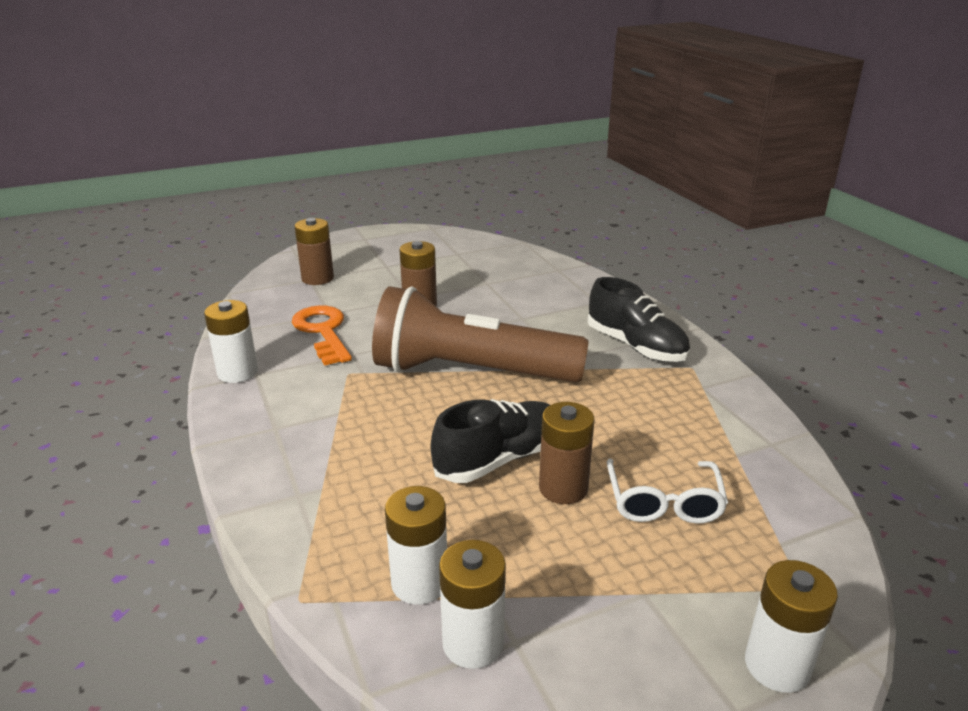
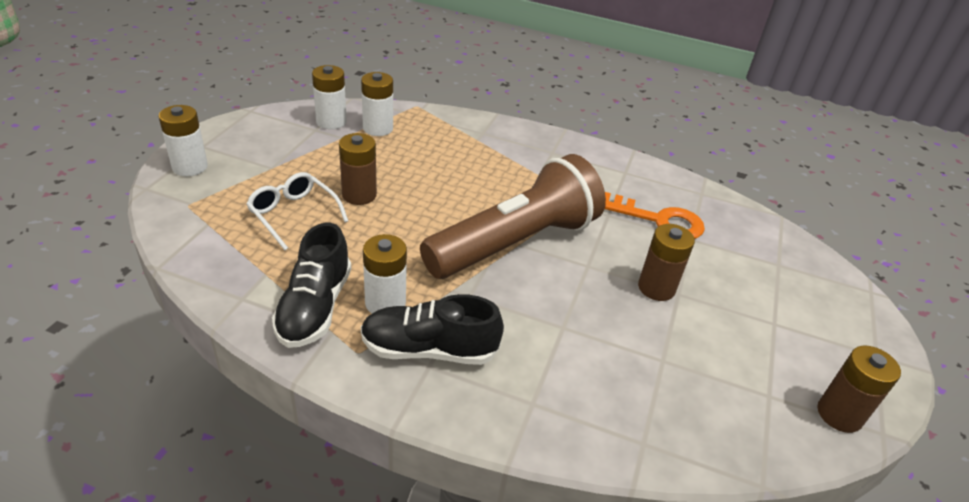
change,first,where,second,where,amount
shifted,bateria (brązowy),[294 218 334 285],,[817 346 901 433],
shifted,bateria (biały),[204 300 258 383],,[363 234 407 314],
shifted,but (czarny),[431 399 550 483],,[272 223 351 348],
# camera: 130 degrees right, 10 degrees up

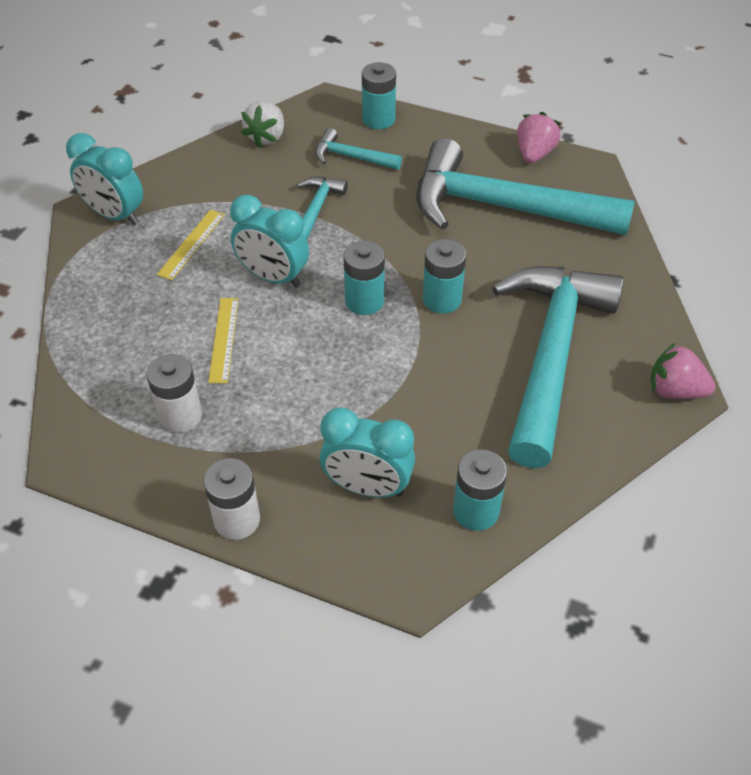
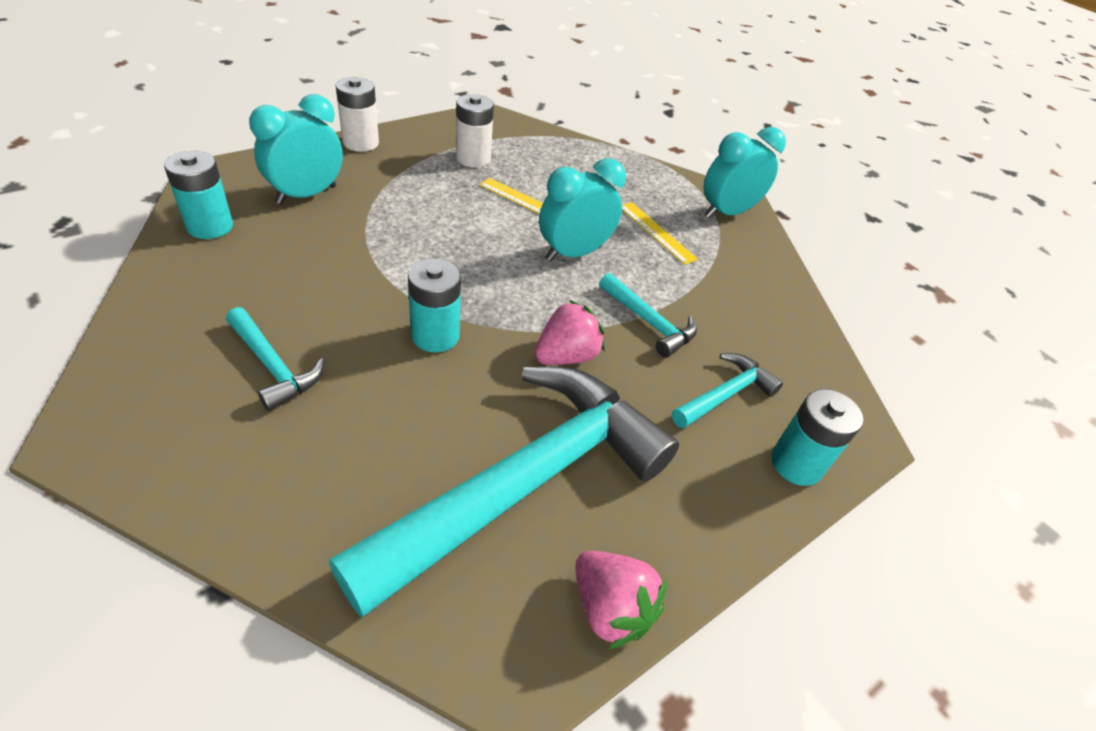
change,first,where,second,where,amount
gone,truskawka (biały),[241 101 284 147],,,
gone,bateria (turkusowy),[343 241 385 315],,,
scaled,młotek (turkusowy),[492 266 624 469],,[226 307 325 411],x0.43
shifted,truskawka (różowy),[651 343 716 399],,[535 300 605 365],
# camera: 115 degrees right, 5 degrees down

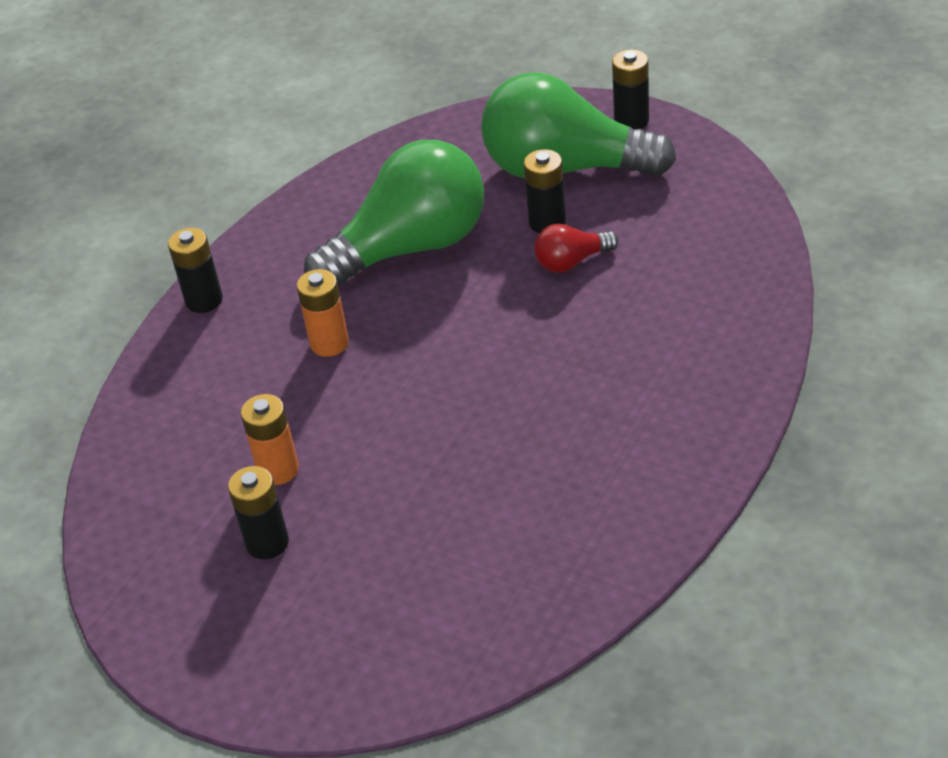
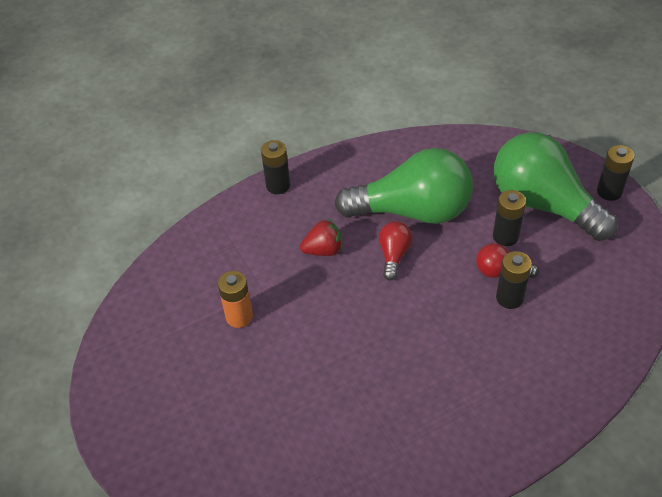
change,first,where,second,where,amount
swapped,bateria (pomarańczowy),[297 269 349 357],truskawka (czerwony),[300 219 343 256],
shifted,bateria (czarny),[228 466 289 559],,[496 251 532 309],
new,,,żarówka (czerwony),[379 221 413 280],
# camera: 30 degrees right, 5 degrees up

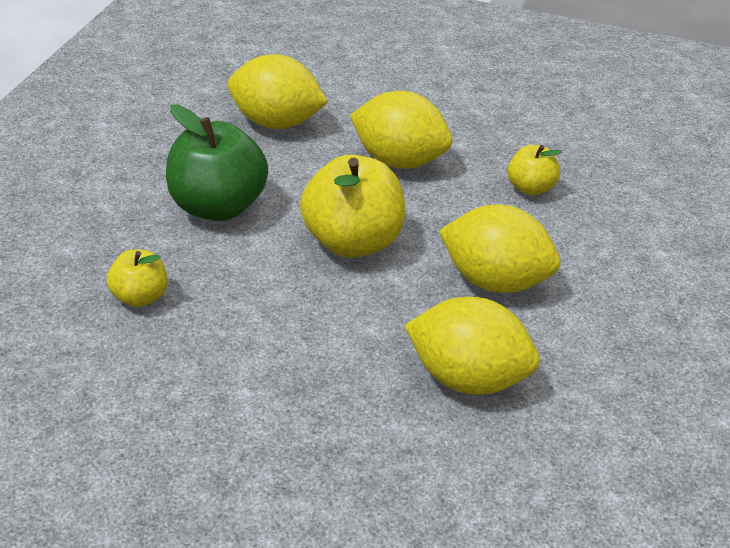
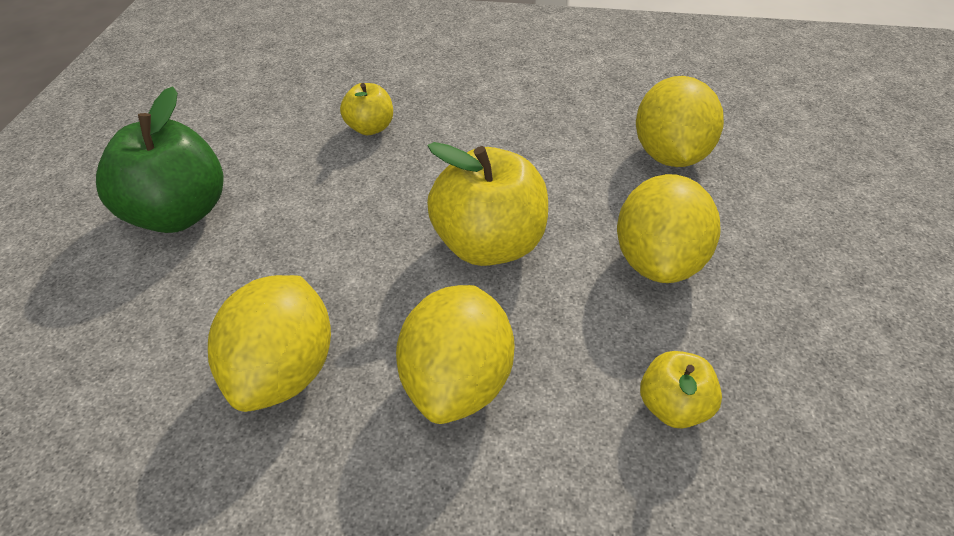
change,first,where,second,where,amount
shifted,jabłko (zielony),[166 104 268 221],,[96 86 224 233],
# camera: 80 degrees right, 5 degrees up

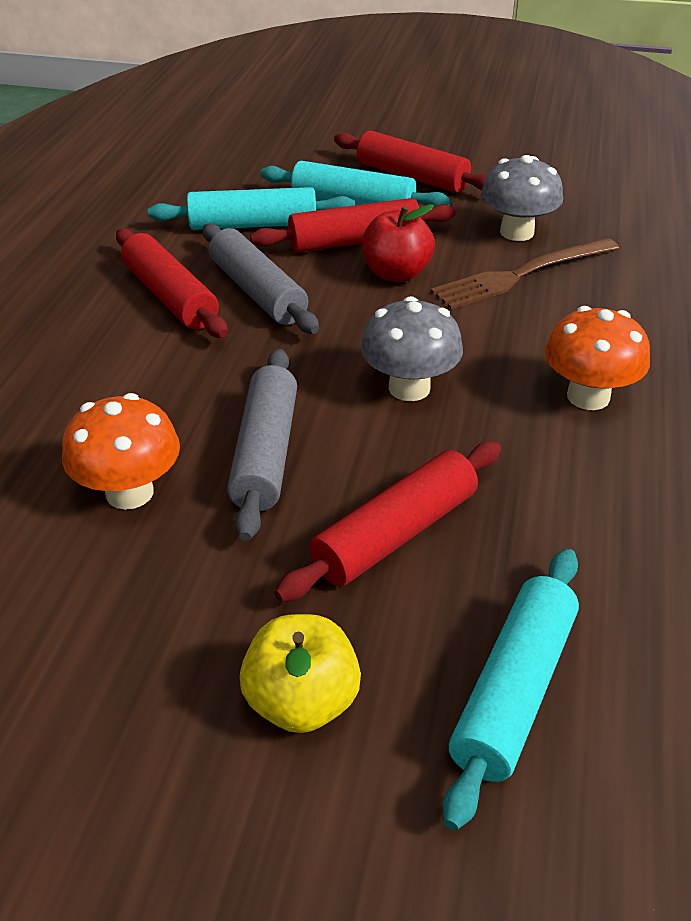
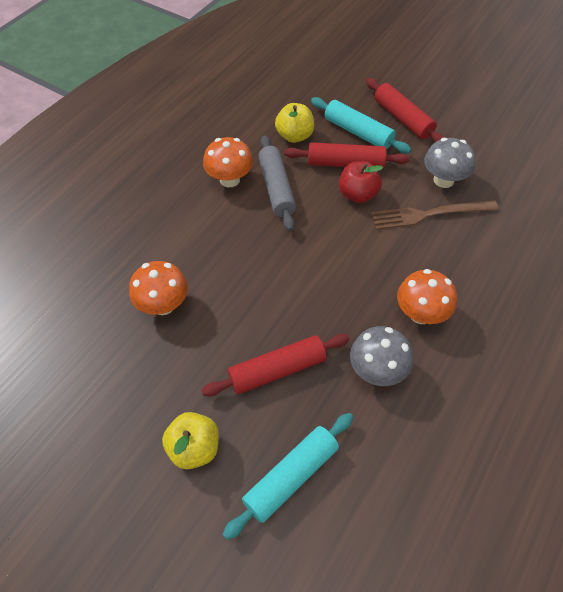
change,first,where,second,where,amount
swapped,wałek do ciasta (turkusowy),[148 187 355 230],jabłko (żółty),[275 103 314 143],
swapped,wałek do ciasta (czerwony),[116 229 228 338],grzyb (pomarańczowy),[203 137 253 187],
shifted,grzyb (szary),[360 296 463 401],,[350 326 413 386],
gone,wałek do ciasta (szary),[227 349 297 541],,,
# camera: 20 degrees right, 15 degrees up

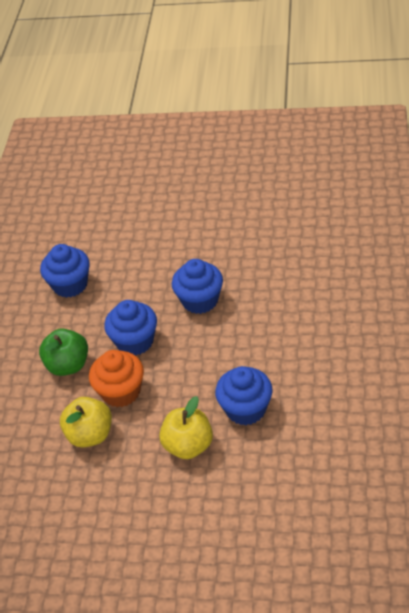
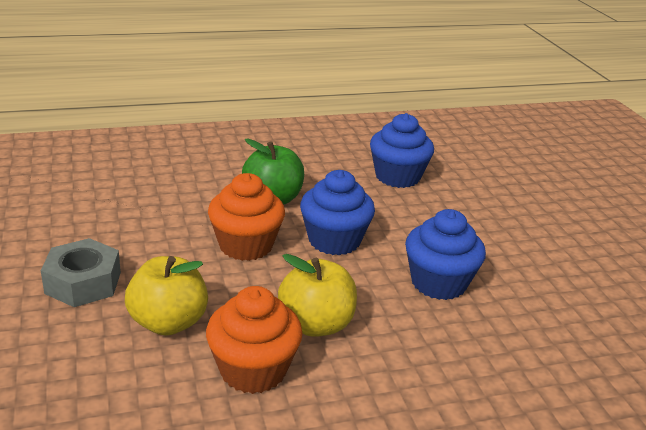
change,first,where,second,where,amount
repainted,muffinka (niebieski),[215 366 273 425],muffinka (pomarańczowy),[206 286 303 394],
shifted,jabłko (żółty),[60 397 112 448],,[278 254 357 337],
new,,,nakrętka (szary),[41 238 121 307],
# camera: 60 degrees right, 15 degrees down

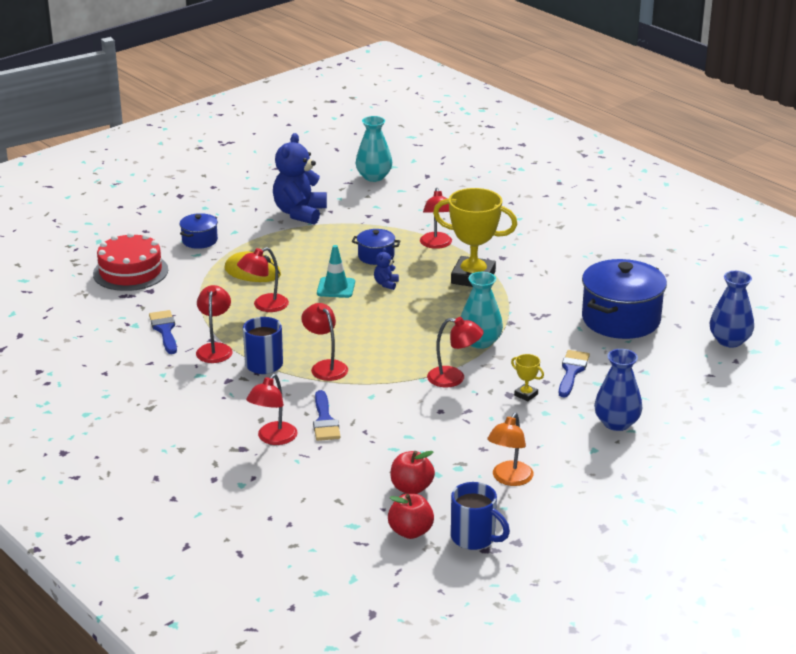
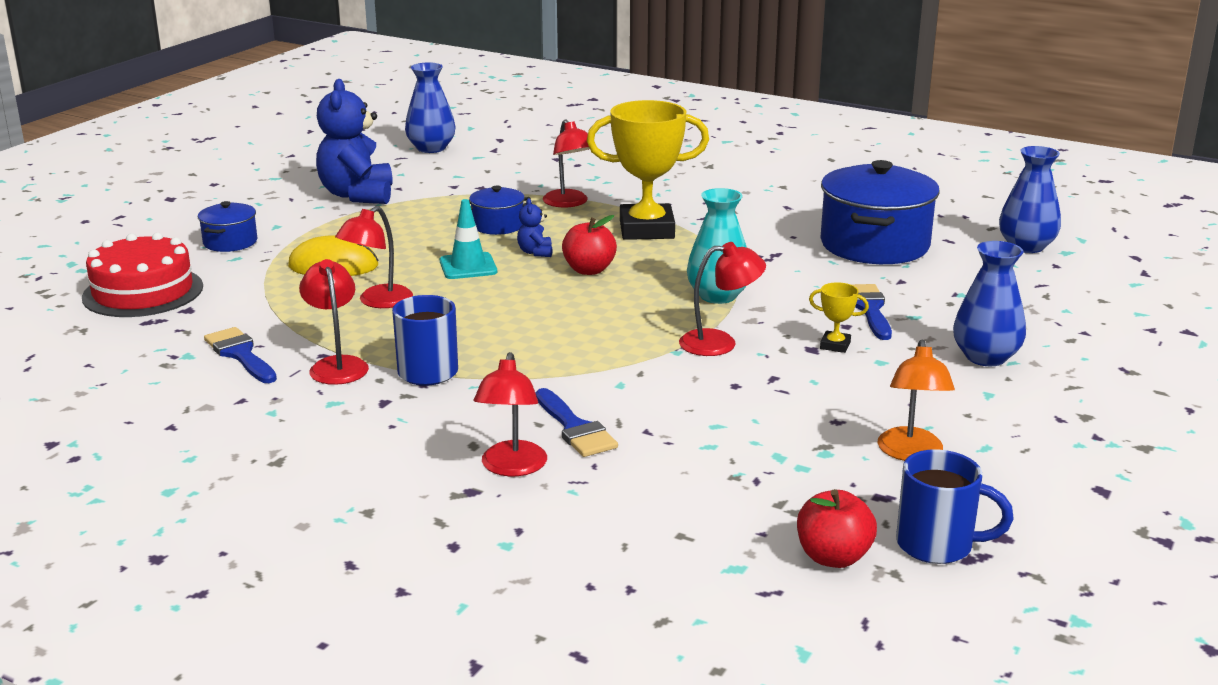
change,first,where,second,where,amount
repainted,wazon (turkusowy),[356 116 392 182],wazon (niebieski),[405 62 455 153],
gone,lampka (czerwony),[301 303 348 381],,,
shifted,jabłko (czerwony),[390 451 435 494],,[562 215 617 275],
# camera: 20 degrees left, 5 degrees down

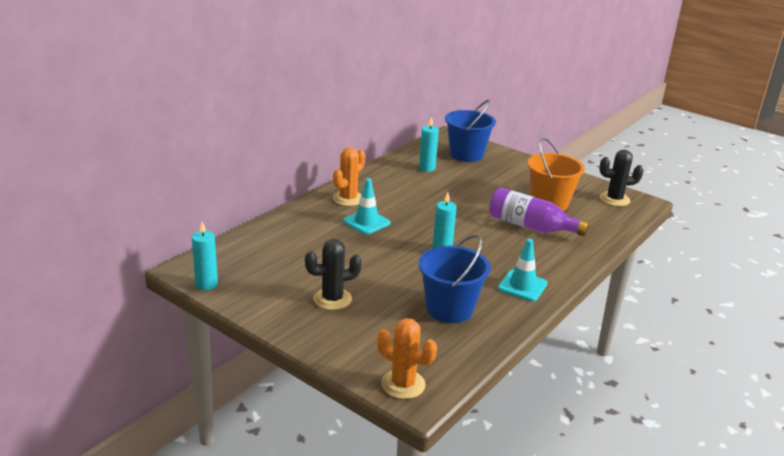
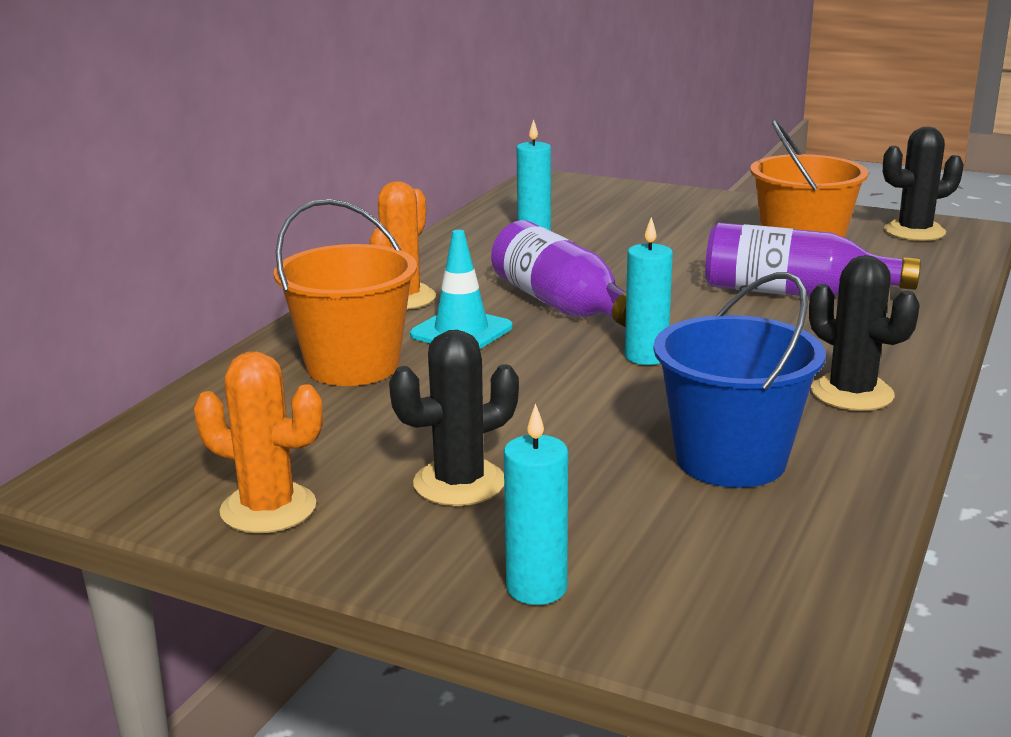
change,first,where,second,where,amount
gone,wiadro (niebieski),[445 100 496 162],,,
shifted,świeca (turkusowy),[192 222 218 290],,[504 403 568 605],
swapped,pachołek (turkusowy),[498 239 548 301],kaktus (czarny),[809 255 920 411],
shifted,kaktus (pomarańczowy),[377 318 437 399],,[194 351 323 533],
new,,,wiadro (pomarańczowy),[273 199 417 386],
new,,,butelka (fioletowy),[491 220 626 327],
# camera: 10 degrees left, 5 degrees down

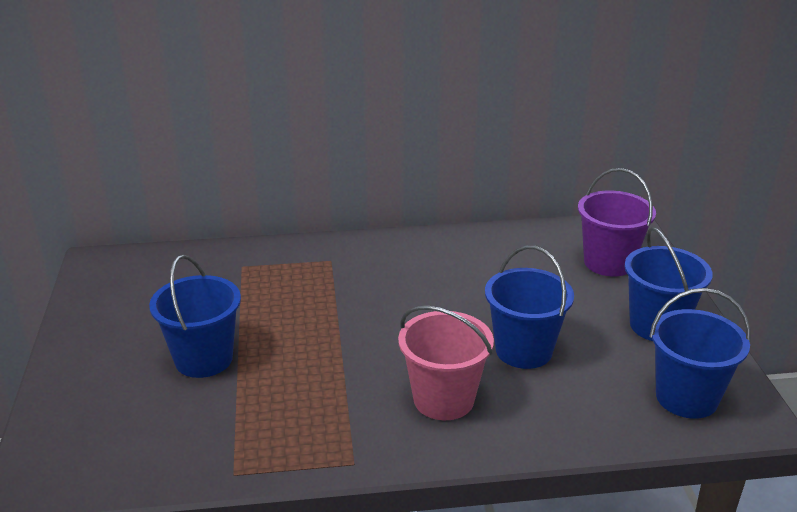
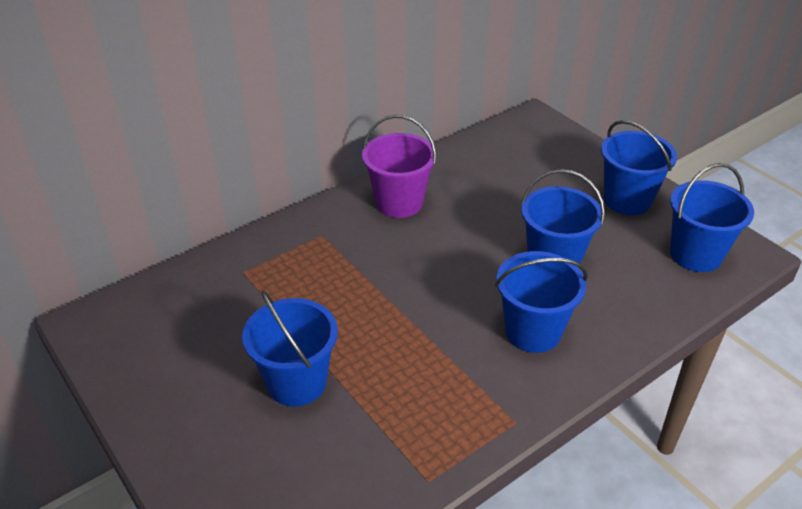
change,first,where,second,where,amount
shifted,wiadro (fioletowy),[578 168 656 277],,[362 115 436 218],
repainted,wiadro (różowy),[398 306 494 420],wiadro (niebieski),[495 251 588 353],
# camera: 30 degrees left, 10 degrees up

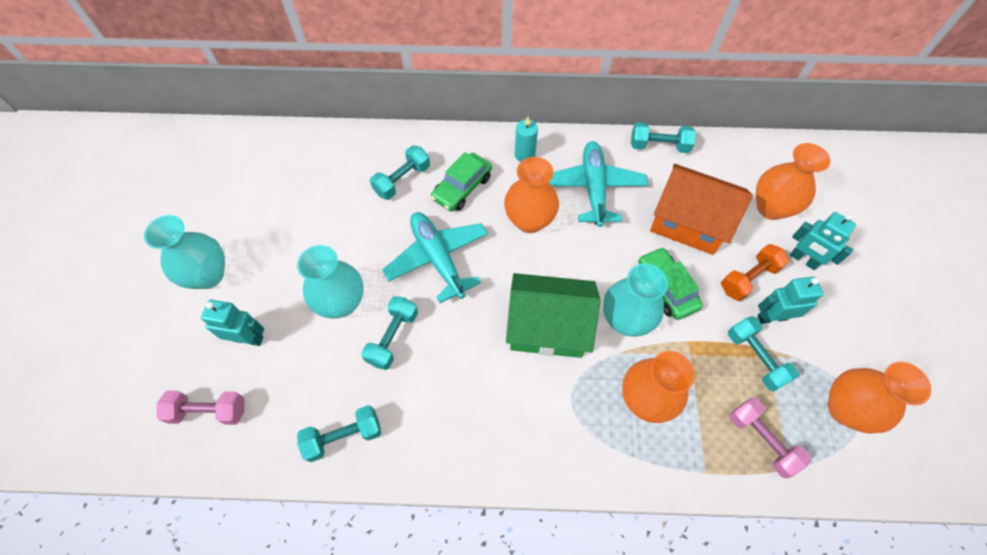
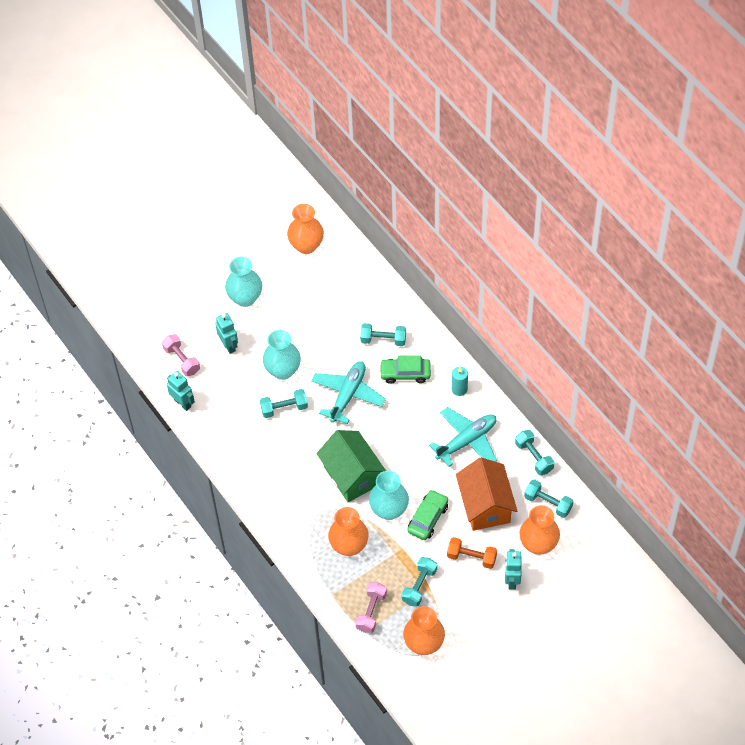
change,first,where,second,where,amount
shifted,wazon (pomarańczowy),[504 157 559 233],,[287 204 324 254],
shifted,robot (turkusowy),[758 276 823 324],,[167 371 195 411],
shifted,hantel (turkusowy),[297 405 381 462],,[524 479 574 518],
# camera: 55 degrees right, 5 degrees down

